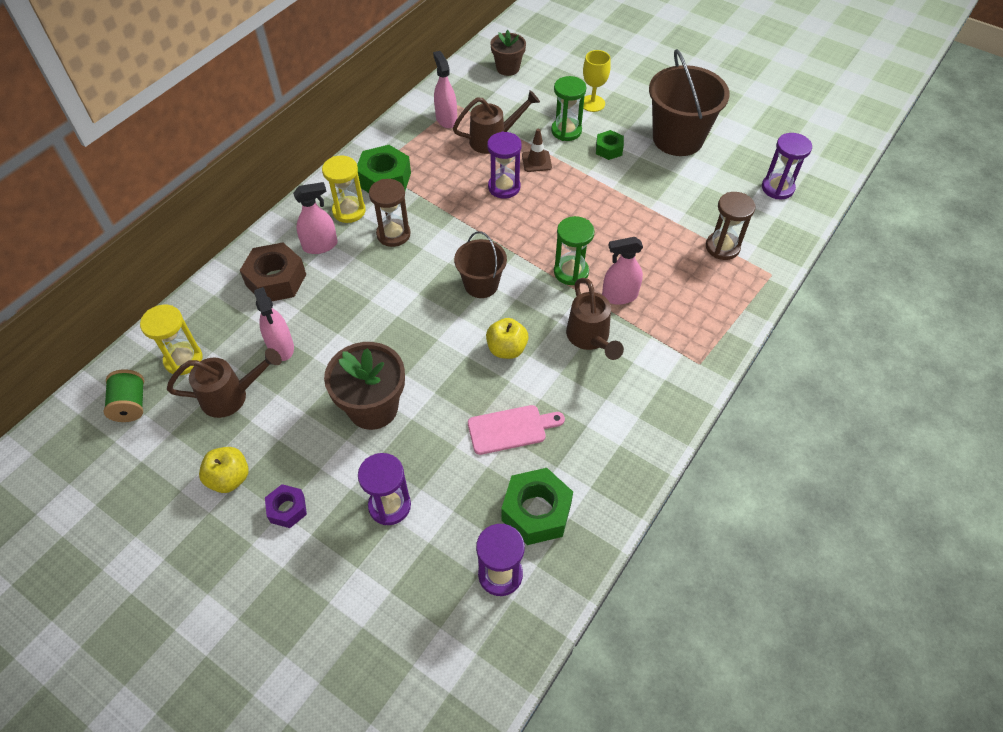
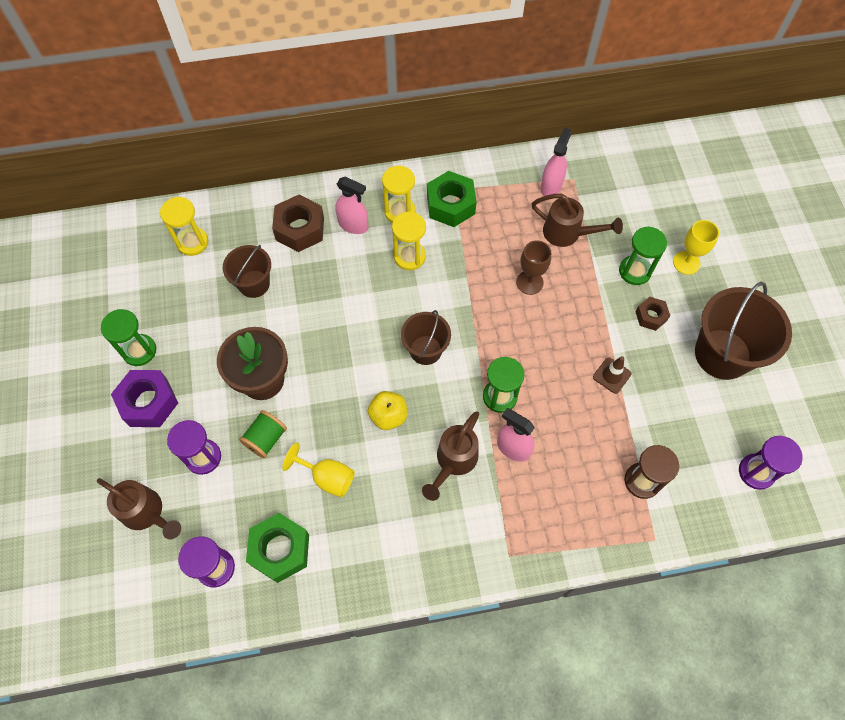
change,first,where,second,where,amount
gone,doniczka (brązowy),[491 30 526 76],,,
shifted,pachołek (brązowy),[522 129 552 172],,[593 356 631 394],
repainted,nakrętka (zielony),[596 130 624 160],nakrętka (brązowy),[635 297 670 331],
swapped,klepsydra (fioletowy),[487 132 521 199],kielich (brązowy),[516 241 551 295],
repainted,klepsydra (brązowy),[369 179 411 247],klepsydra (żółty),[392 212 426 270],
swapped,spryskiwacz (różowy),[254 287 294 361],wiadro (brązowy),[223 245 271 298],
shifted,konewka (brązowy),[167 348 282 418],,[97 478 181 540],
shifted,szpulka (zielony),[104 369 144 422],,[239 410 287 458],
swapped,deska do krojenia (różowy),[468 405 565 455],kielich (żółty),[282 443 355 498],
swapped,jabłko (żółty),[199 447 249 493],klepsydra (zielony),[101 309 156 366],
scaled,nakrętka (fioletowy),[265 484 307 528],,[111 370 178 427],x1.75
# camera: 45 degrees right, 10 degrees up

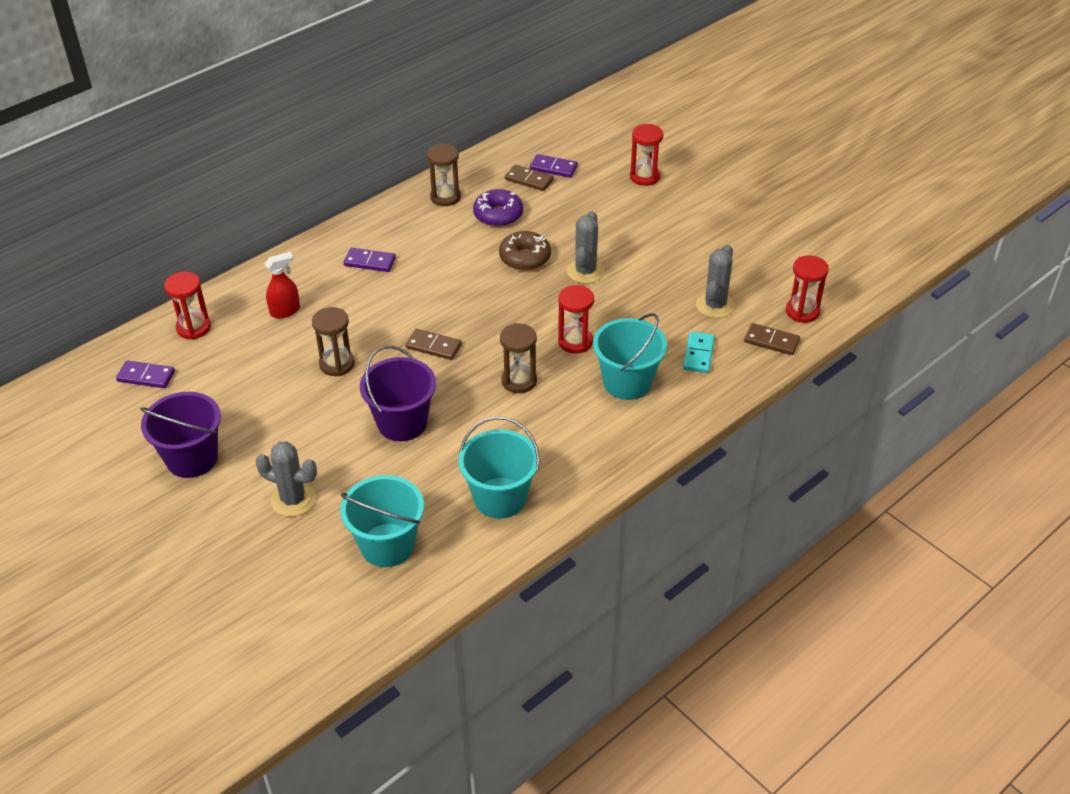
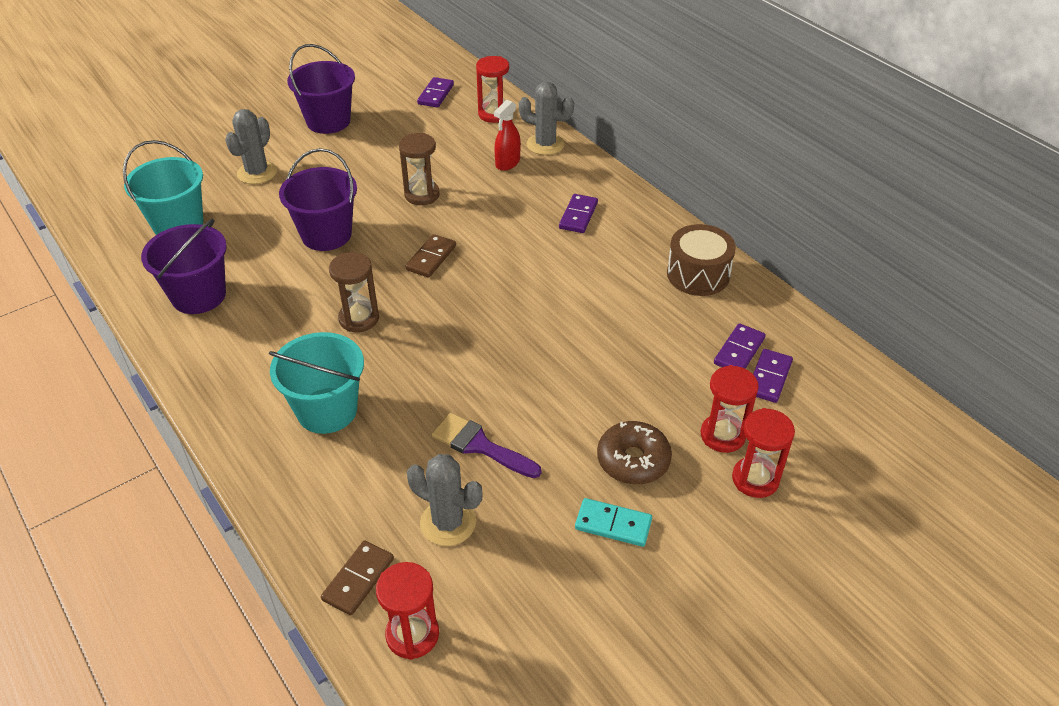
change,first,where,second,where,amount
swapped,klepsydra (brązowy),[427 143 461 206],bęben (brązowy),[667 224 736 296],
repainted,kostka domina (brązowy),[505 165 554 191],kostka domina (fioletowy),[714 323 766 369],
gone,donut (fioletowy),[473 189 523 227],,,
shifted,kaktus (szary),[567 211 605 284],,[519 82 574 155],
shifted,donut (brązowy),[499 231 551 271],,[597 421 672 484],
rotated,spryskiwacz (czerwony),[265 252 300 319],,[494 100 521 171],60 degrees clockwise
shifted,klepsydra (czerwony),[558 285 594 353],,[701 365 759 453],
shifted,kostka domina (turkusowy),[683 332 715 373],,[575 498 652 547],
repainted,wiadro (turkusowy),[458 416 540 519],wiadro (fioletowy),[141 219 227 314],
new,,,pędzel (fioletowy),[431 413 541 478],
# camera: 95 degrees right, 0 degrees up

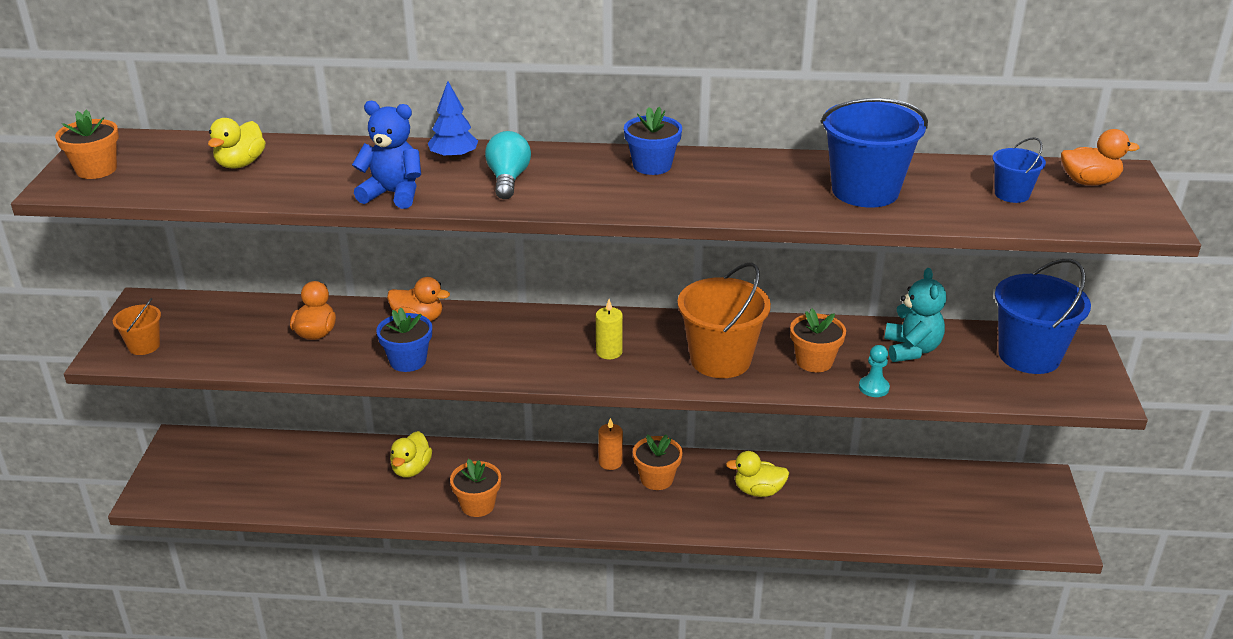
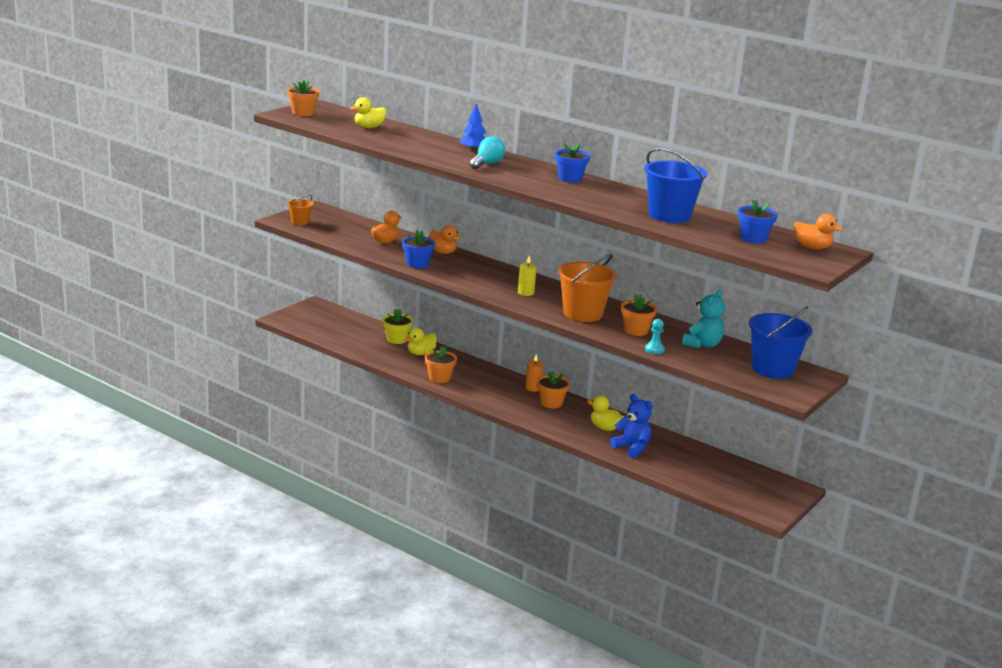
change,first,where,second,where,amount
shifted,miś (niebieski),[352 101 421 209],,[610 394 653 458],
swapped,wiadro (niebieski),[992 137 1046 203],doniczka (niebieski),[738 199 778 244],
new,,,doniczka (żółty),[382 308 413 344],
# camera: 30 degrees right, 10 degrees down

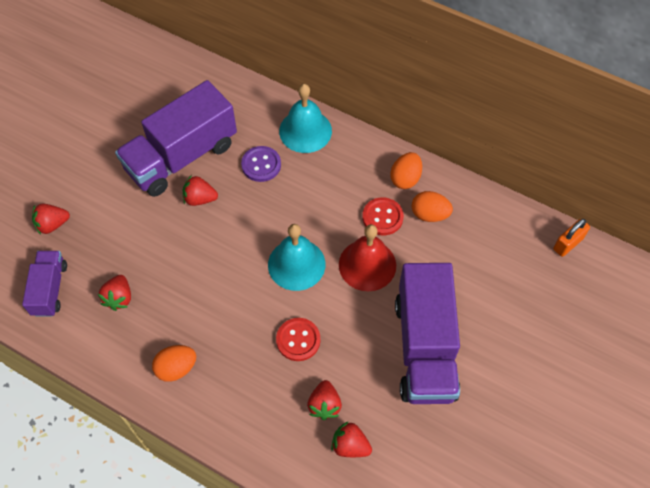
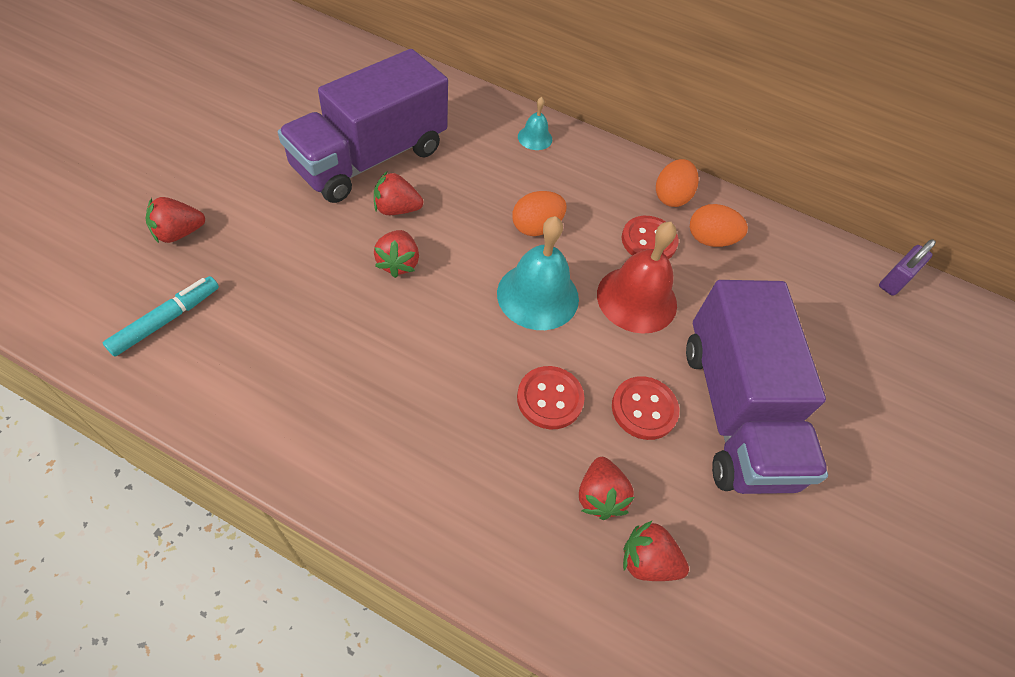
change,first,where,second,where,amount
scaled,dzwonek (turkusowy),[279 84 332 153],,[518 97 552 150],x0.51
gone,guzik (fioletowy),[241 146 281 182],,,
repainted,kłódka (pomarańczowy),[553 219 590 257],kłódka (fioletowy),[879 239 936 296],
swapped,ciężarówka (fioletowy),[22 251 67 317],flamaster (turkusowy),[103 276 219 357],
shifted,truskawka (czerwony),[98 275 131 311],,[374 230 419 278],
shifted,jajko (pomarańczowy),[152 345 196 382],,[512 191 567 236],
new,,,guzik (czerwony),[612 376 679 440],
# camera: 10 degrees left, 5 degrees down

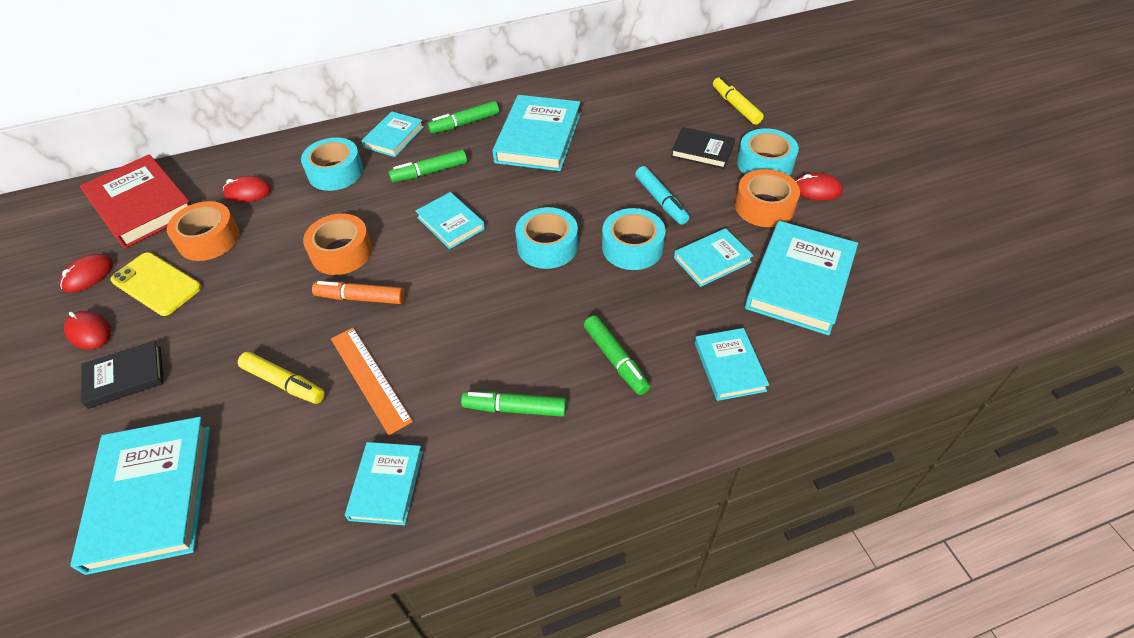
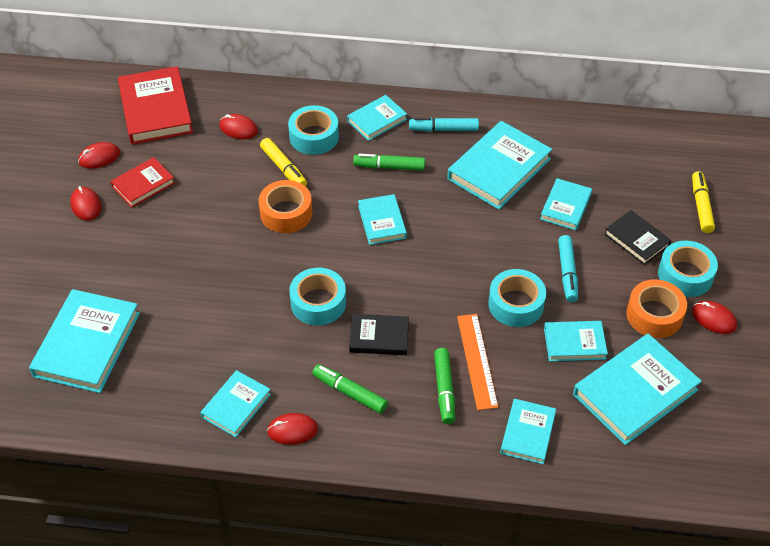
change,first,where,second,where,amount
repainted,flamaster (zielony),[428 101 499 134],flamaster (turkusowy),[409 118 479 132],
gone,taśma klejąca (pomarańczowy),[167 201 240 261],,,
shifted,taśma klejąca (turkusowy),[515 207 578 269],,[289 268 346 326],
swapped,telefon (żółty),[111 252 201 316],książka (czerwony),[110 157 175 208],
gone,flamaster (pomarańczowy),[312 281 405 304],,,
shifted,linijka (pomarańczowy),[331 328 413 435],,[457 314 498 410],
shifted,książka (czarny),[81 341 163 409],,[349 314 409 355],
shifted,flamaster (żółty),[238 352 325 404],,[260 138 307 186],
new,,,książka (turkusowy),[540 178 592 230],
new,,,myszka (czerwony),[267 413 318 445],
# camera: 25 degrees right, 0 degrees up

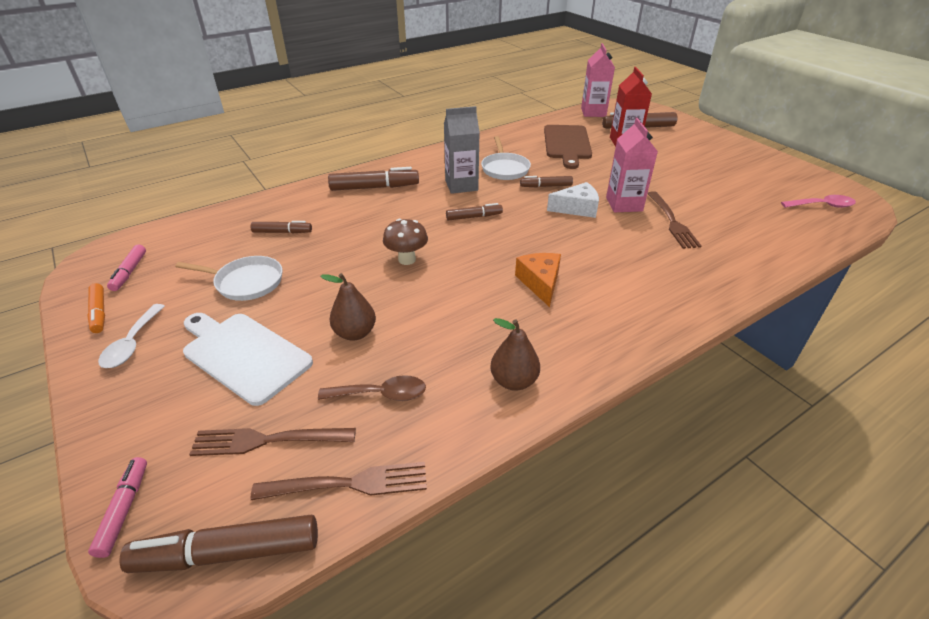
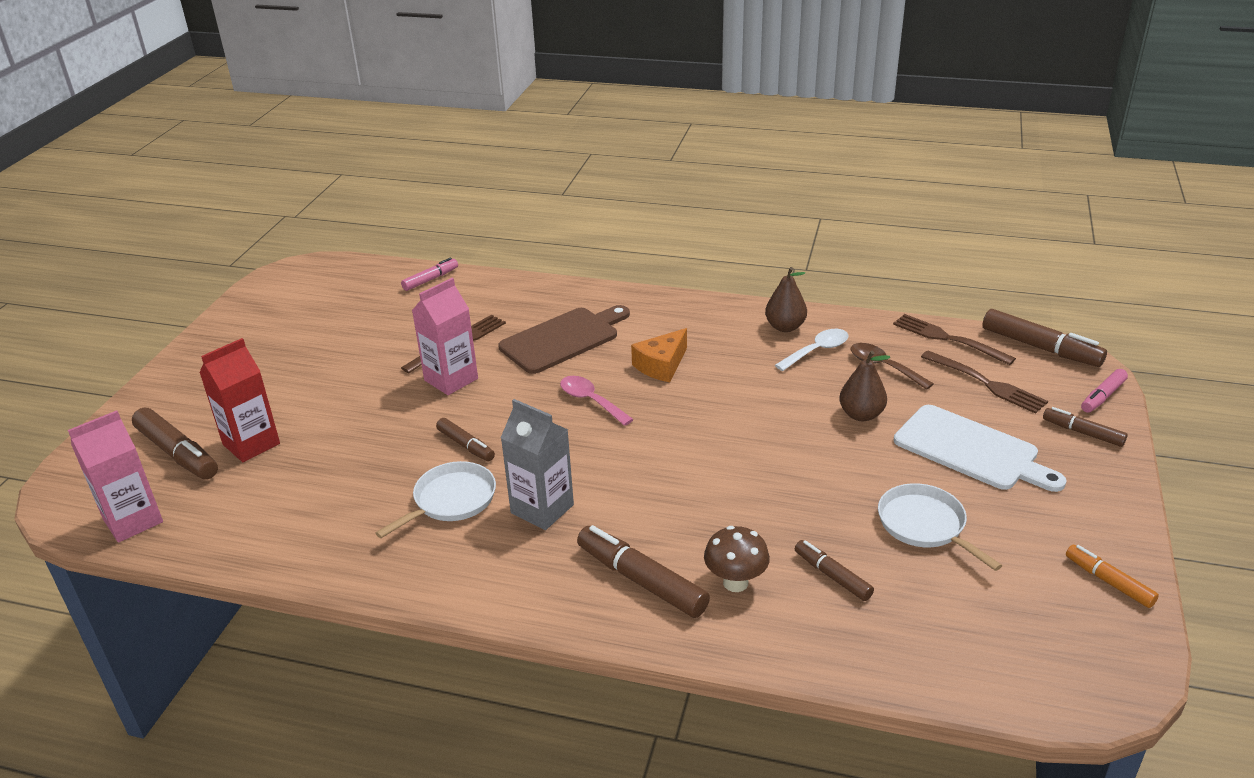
change,first,where,second,where,amount
shifted,deska do krojenia (brązowy),[544 125 592 169],,[498 305 630 374],
gone,ser (biały),[547 182 599 218],,,
shifted,łyżka (różowy),[781 195 856 208],,[560 376 634 426],
shifted,flamaster (brązowy),[446 203 503 221],,[1043 407 1128 447],
shifted,grzyb (brązowy),[383 219 428 265],,[704 526 770 592],
shifted,flamaster (różowy),[107 244 146 291],,[401 257 458 291],
rotated,flamaster (pomarańczowy),[87 283 105 333],,[1066 545 1159 608],60 degrees counterclockwise
shifted,łyżka (biały),[98 304 165 368],,[775 329 849 371],
rotated,deska do krojenia (biały),[183 313 313 406],,[894 405 1067 492],45 degrees counterclockwise
# camera: 130 degrees left, 5 degrees down

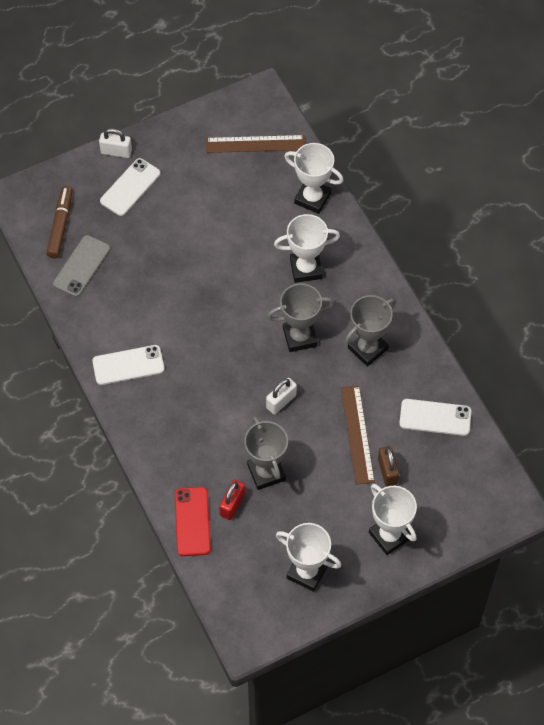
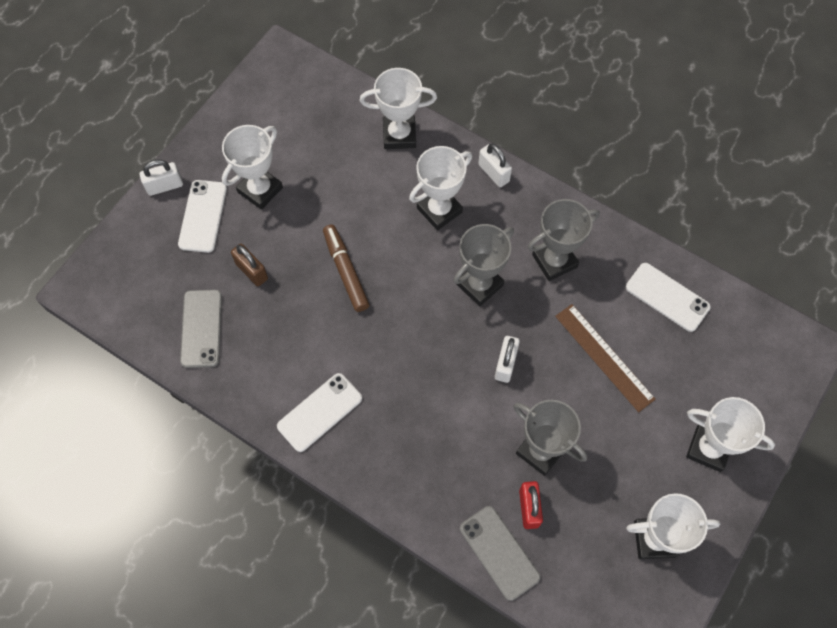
change,first,where,second,where,amount
gone,linijka (brązowy),[206 135 305 153],,,
shifted,flamaster (brązowy),[46 186 72 258],,[323 225 369 312],
rotated,puchar (szary),[345 295 396 366],,[528 199 600 281],45 degrees clockwise
rotated,telefon (biały),[399 399 471 436],,[626 263 711 332],60 degrees clockwise
shifted,kłódka (brązowy),[378 446 399 487],,[231 244 268 286],
repainted,telefon (czerwony),[174 487 211 556],telefon (szary),[460 506 541 601],
new,,,puchar (biały),[222 125 283 210],
new,,,kłódka (biały),[478 144 512 187],
# camera: 30 degrees left, 5 degrees up

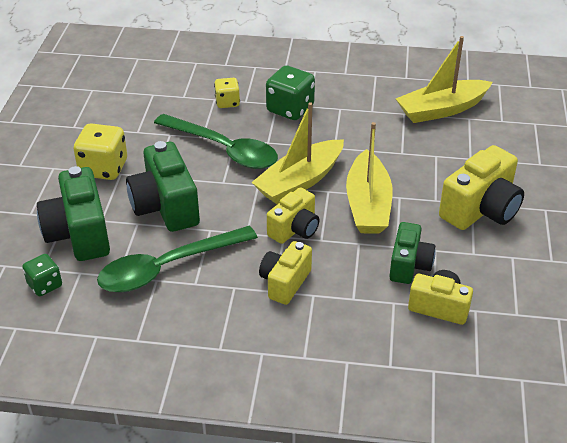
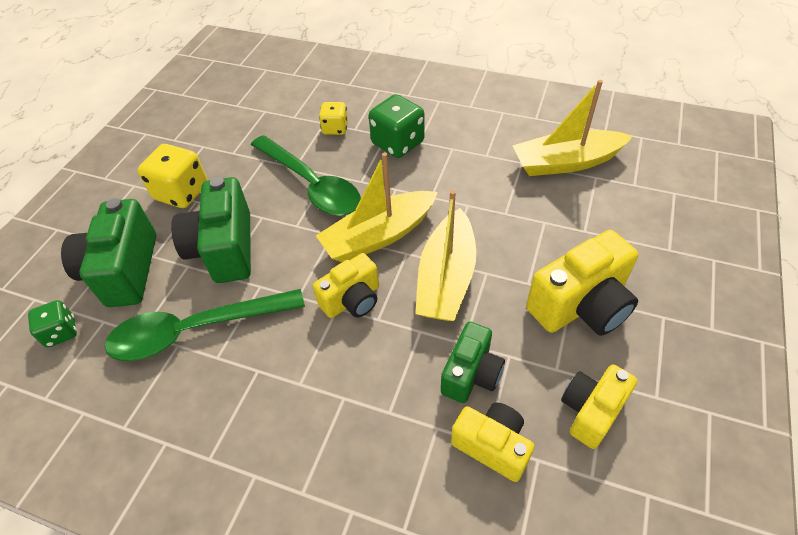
change,first,where,second,where,amount
shifted,aparat fotograficzny (żółty),[259 241 312 305],,[561 364 637 449],
# camera: 15 degrees right, 10 degrees up

